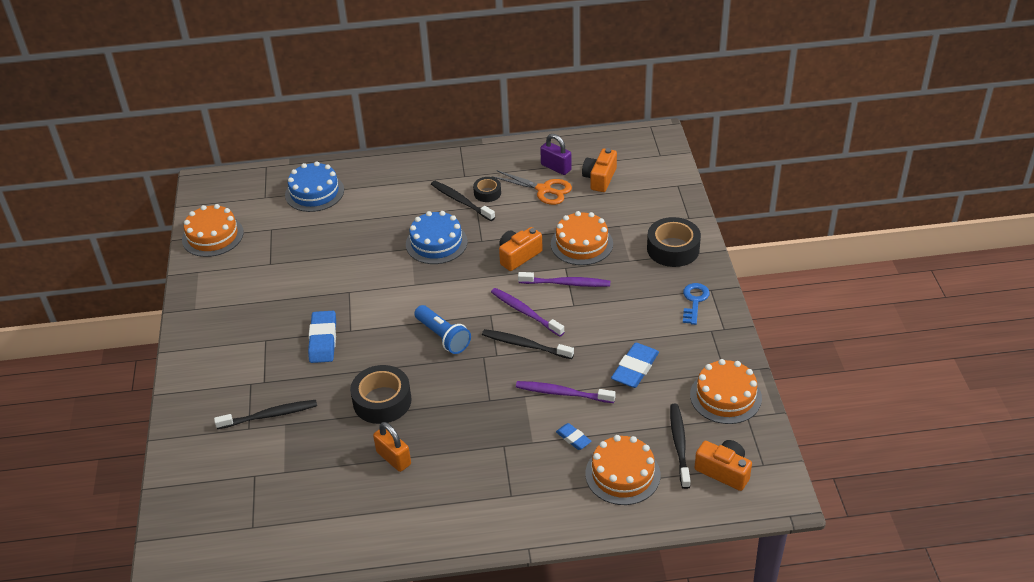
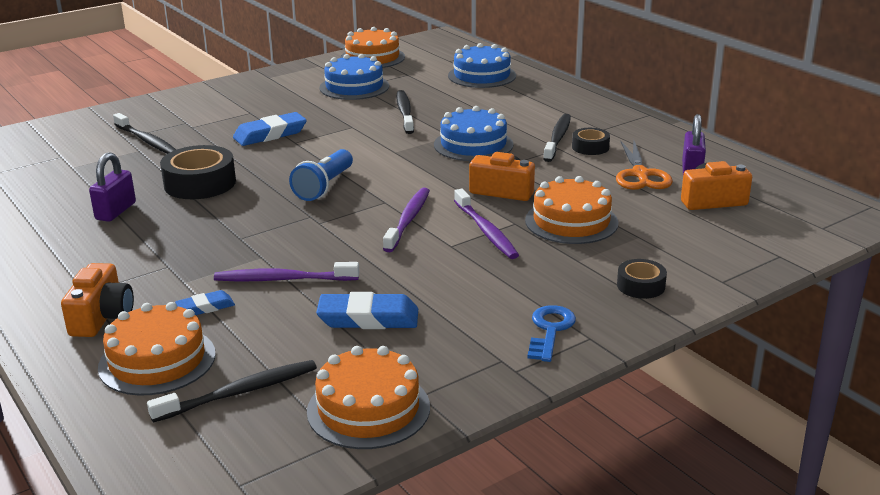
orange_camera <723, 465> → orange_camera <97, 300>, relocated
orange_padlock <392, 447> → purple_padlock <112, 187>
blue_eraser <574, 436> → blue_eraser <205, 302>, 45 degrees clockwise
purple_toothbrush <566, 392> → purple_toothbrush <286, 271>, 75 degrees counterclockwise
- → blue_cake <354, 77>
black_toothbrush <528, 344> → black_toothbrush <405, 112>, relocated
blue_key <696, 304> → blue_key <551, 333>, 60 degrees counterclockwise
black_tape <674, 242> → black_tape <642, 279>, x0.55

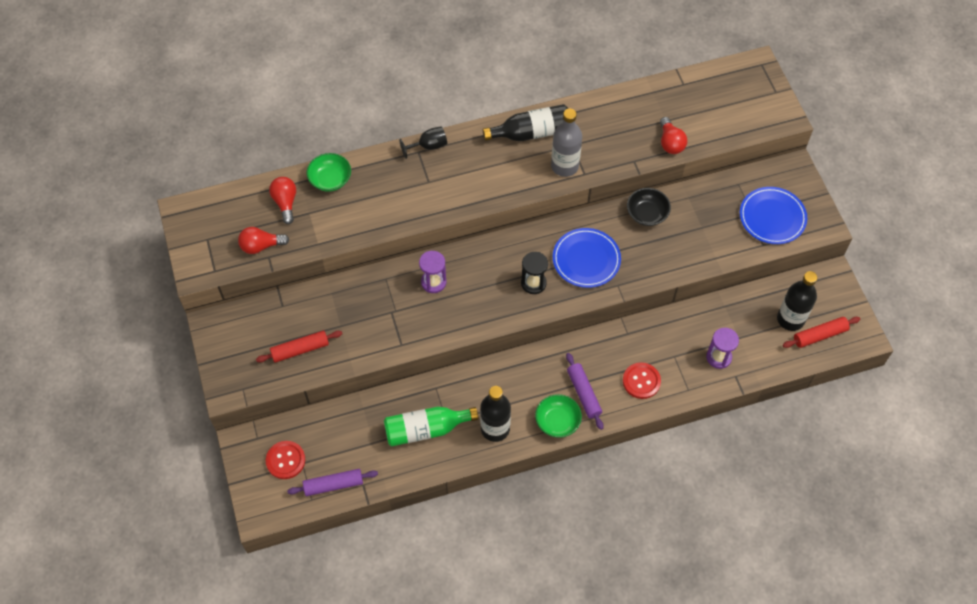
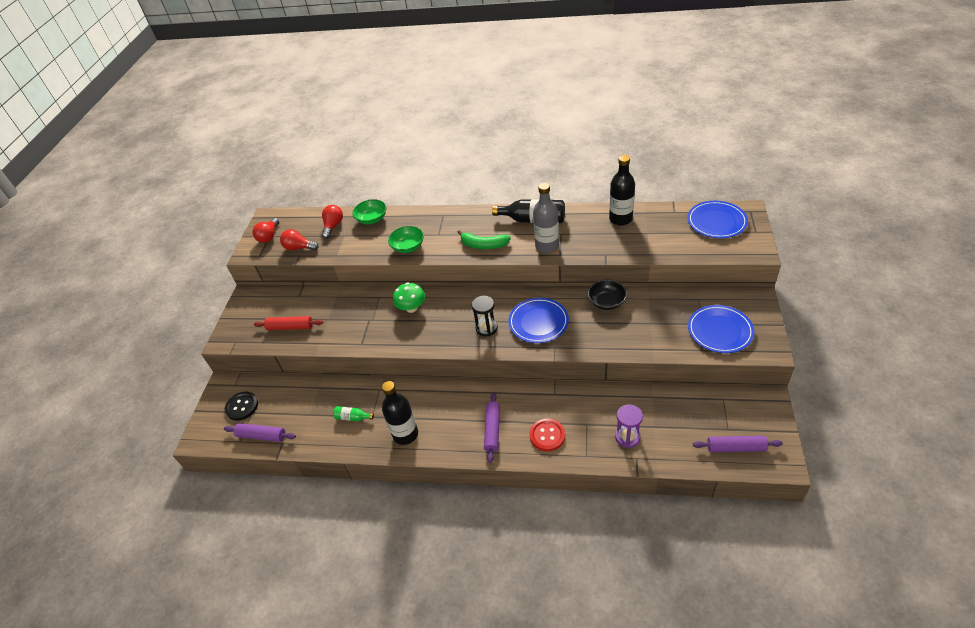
red_button <285, 460> → black_button <241, 406>
red_light_bulb <673, 135> → red_light_bulb <265, 230>, relocated
green_bottle <431, 426> → green_bottle <353, 413>, x0.50
green_bowl <558, 416> → green_bowl <406, 239>, relocated
purple_hourglass <432, 272> → green_mushroom <409, 298>
- → green_banana <484, 239>
black_bottle <797, 301> → black_bottle <622, 190>, relocated
- → blue_plate <717, 219>
red_rolling_pin <821, 332> → purple_rolling_pin <738, 444>
black_goblet <423, 142> → -

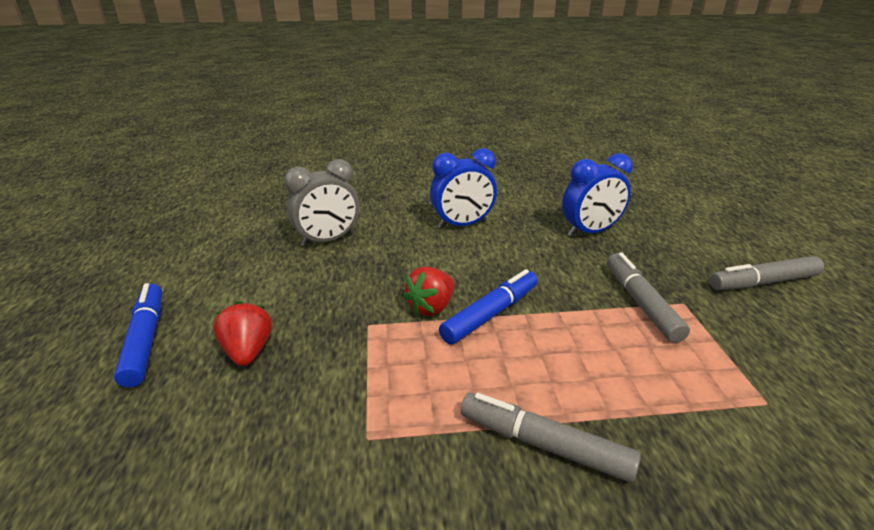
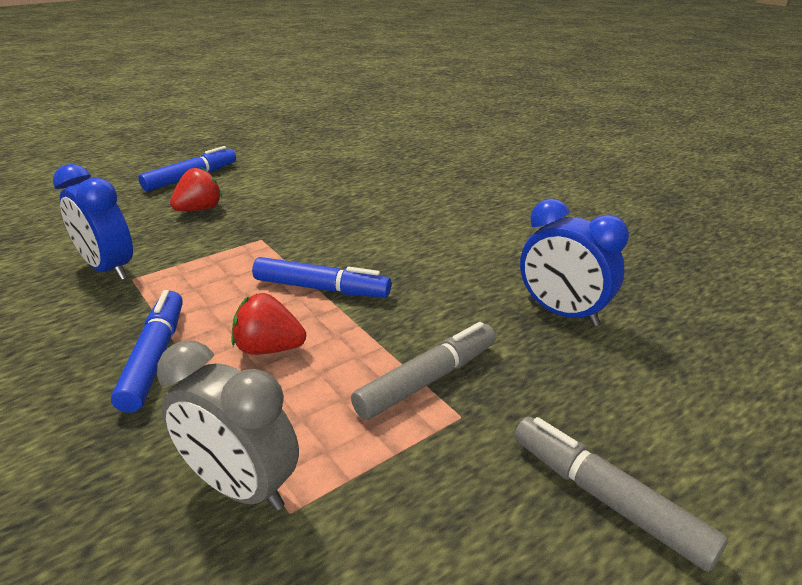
blue_clock <463, 188> → blue_clock <93, 222>, relocated
grey_marker <551, 438> → blue_marker <147, 351>
grey_clock <321, 203> → grey_clock <228, 426>, relocated
red_strawberry <429, 291> → red_strawberry <269, 324>, relocated

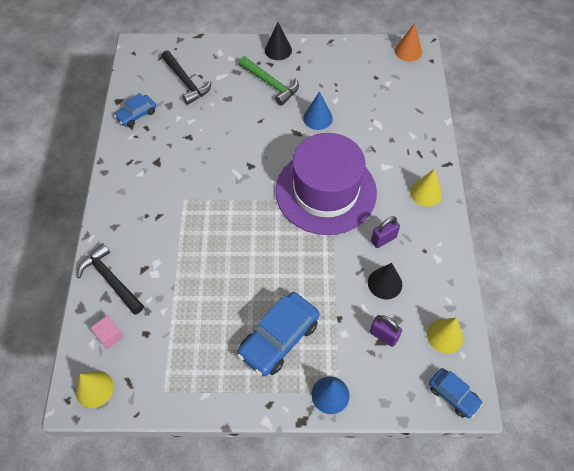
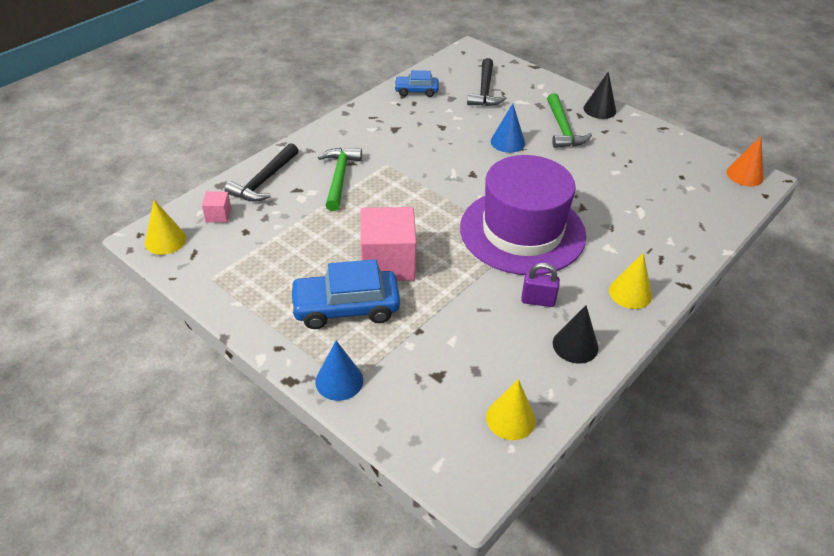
black_hammer <110, 279> → black_hammer <262, 172>, 150 degrees counterclockwise
- → green_hammer <340, 179>
- → pink_cube <389, 244>
blue_cone <318, 110> → blue_cone <508, 128>, relocated
black_cone <385, 281> → black_cone <576, 334>, relocated
purple_padlock <386, 331> → -
blue_car <456, 393> → -

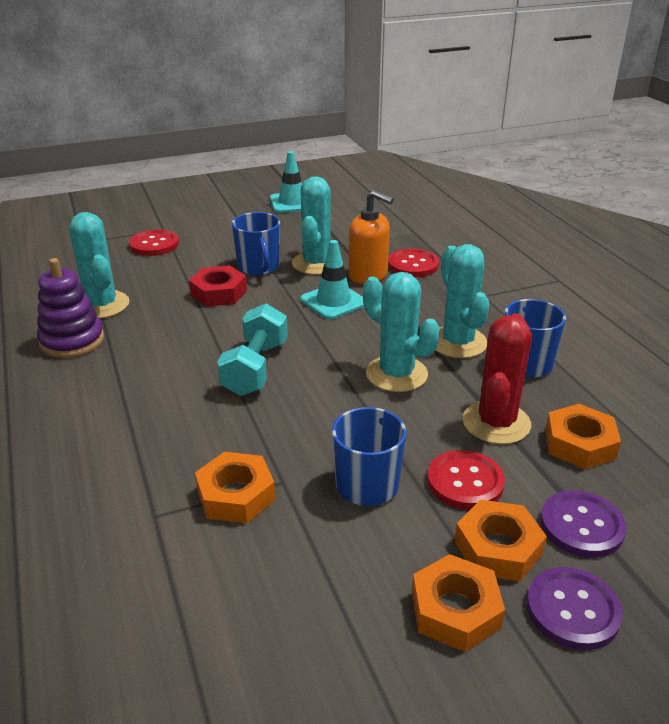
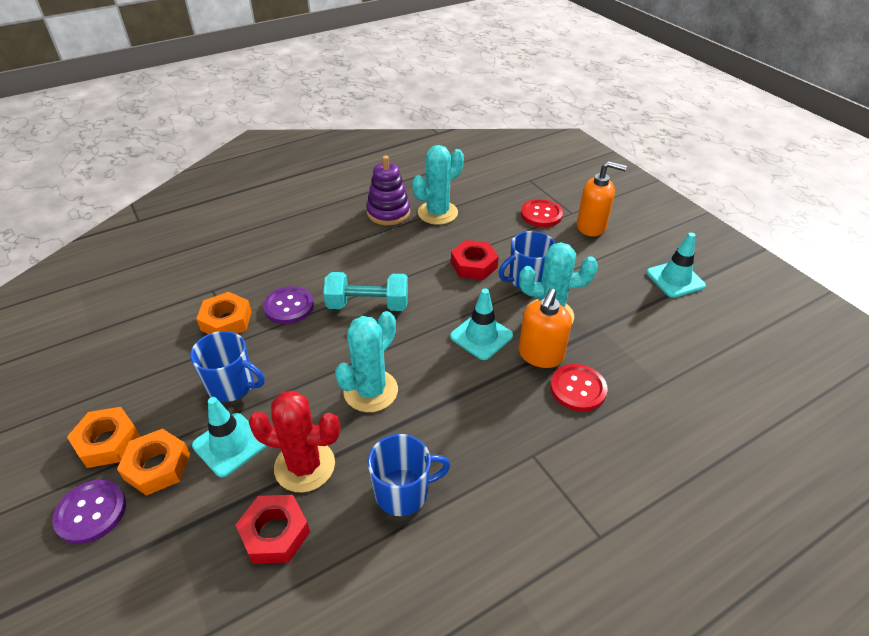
red_button <466, 480> → turquoise_traffic_cone <229, 437>
orange_nut <583, 436> → red_nut <272, 529>
purple_button <583, 524> → purple_button <288, 305>, relocated
- → orange_soap_dispenser <602, 199>
turquoise_cactus <462, 301> → -

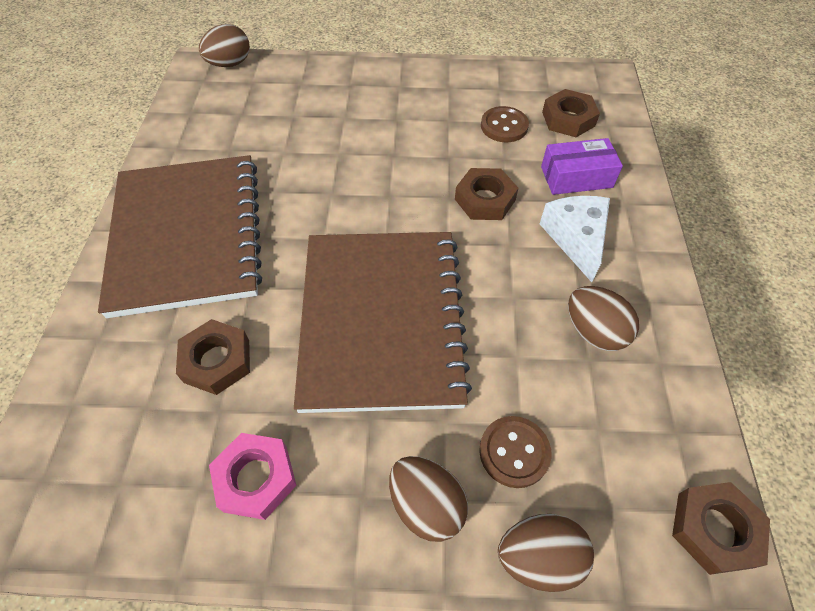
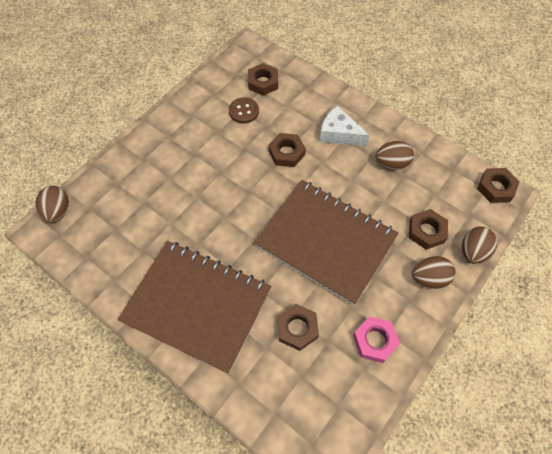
brown_button <515, 452> → brown_nut <428, 229>
purple_box <582, 166> → -

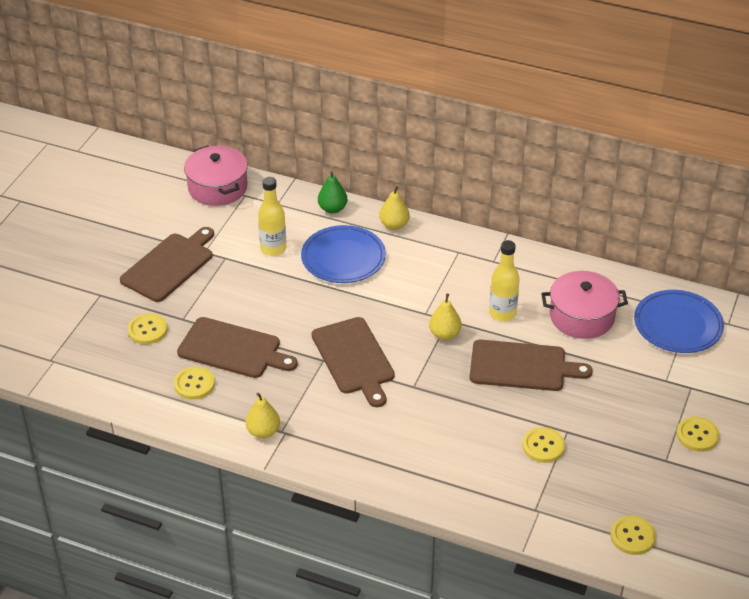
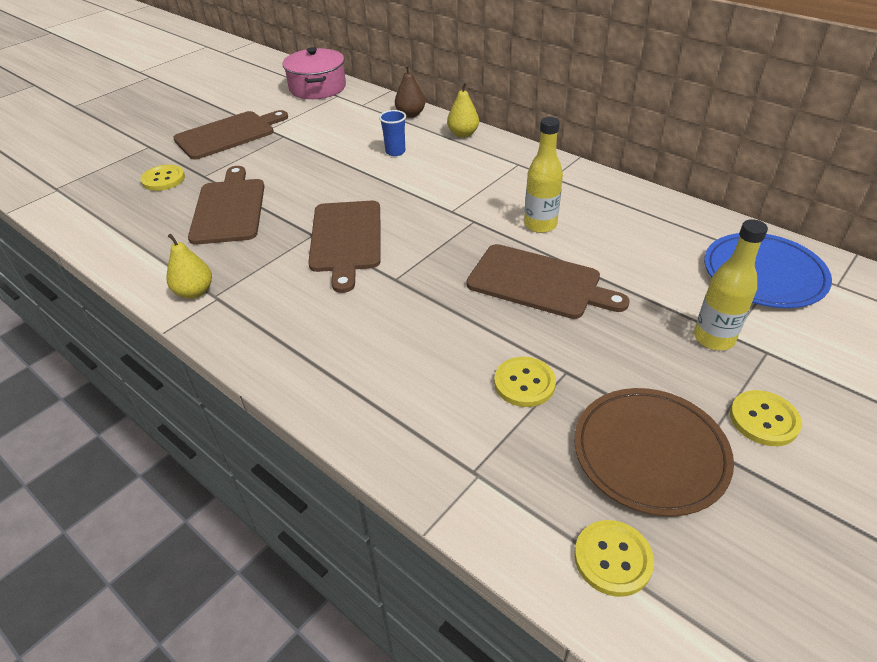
brown_cutting_board <237, 347> → brown_cutting_board <226, 205>, 135 degrees counterclockwise
blue_plate <343, 254> → blue_cup <392, 133>
green_pear <332, 192> → brown_pear <410, 91>
- → brown_plate <654, 452>
yellow_bottle <272, 216> → yellow_bottle <731, 284>, relocated
yellow_button <194, 383> → -
yellow_pear <445, 317> → -
pink_pot <584, 305> → -

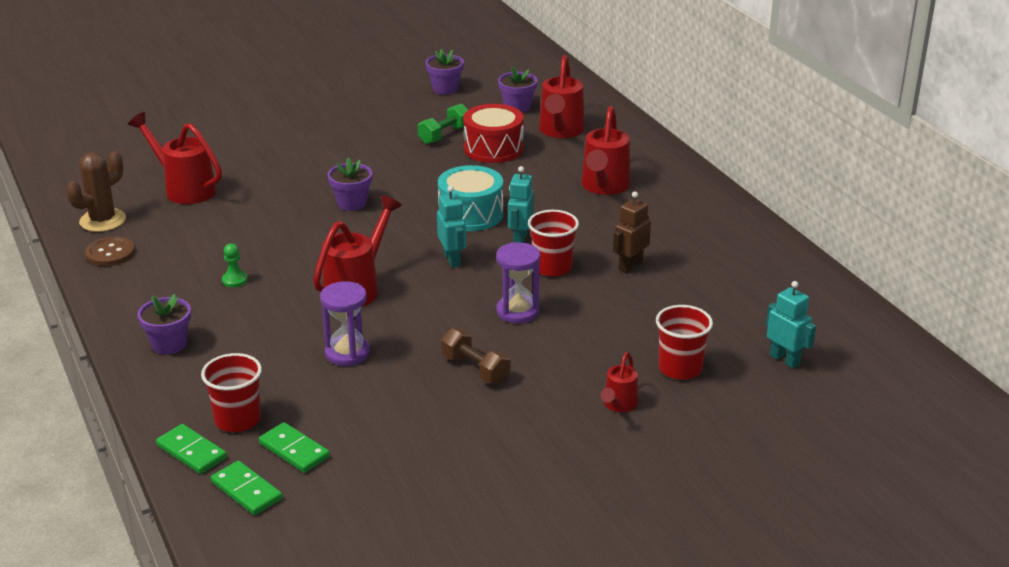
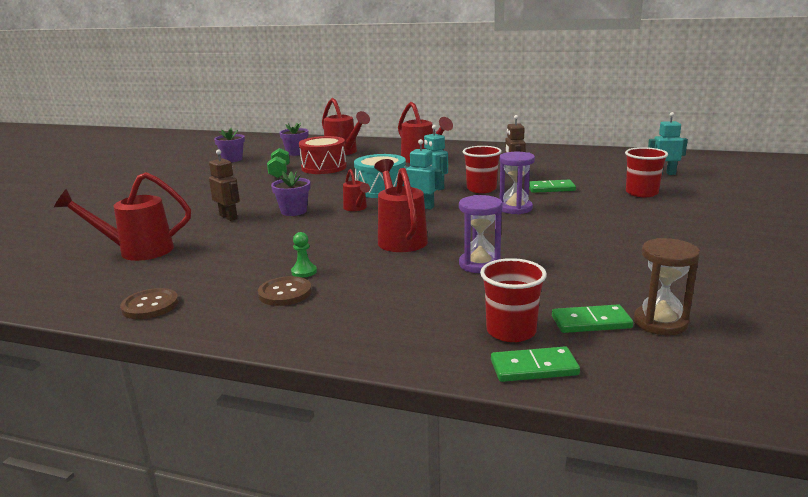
- → brown_robot <224, 185>
- → brown_button <285, 291>
red_watering_can <619, 382> → red_watering_can <356, 190>, relocated
green_domino <246, 488> → green_domino <552, 186>, relocated
- → brown_hourglass <667, 287>
brown_cactus <96, 191> → -
purple_flower_pot <164, 324> → -
brown_dumbbell <475, 356> → -

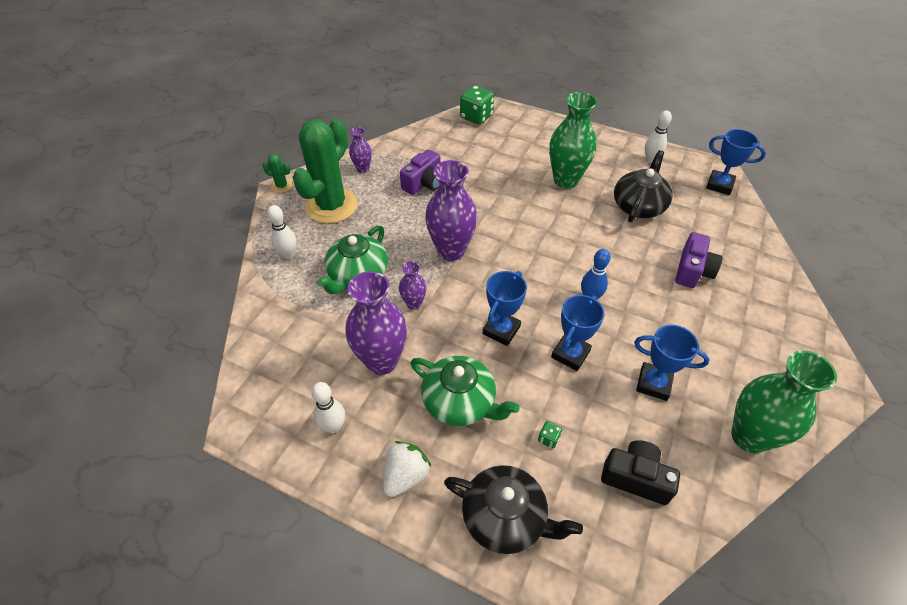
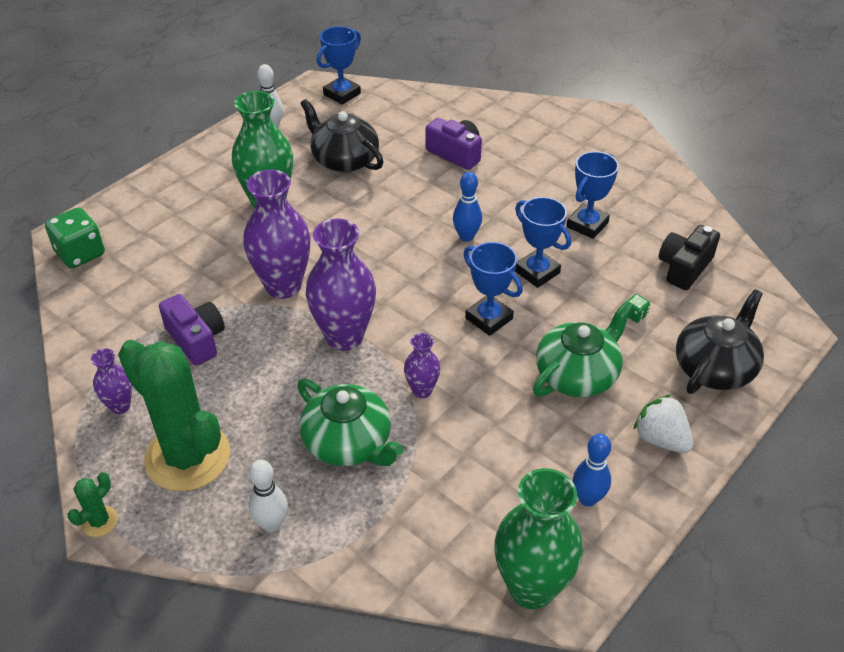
purple_vase <376, 323> → purple_vase <277, 234>, relocated
green_vase <784, 401> → green_vase <538, 538>, relocated
white_bowling_pin <328, 407> → blue_bowling_pin <592, 470>

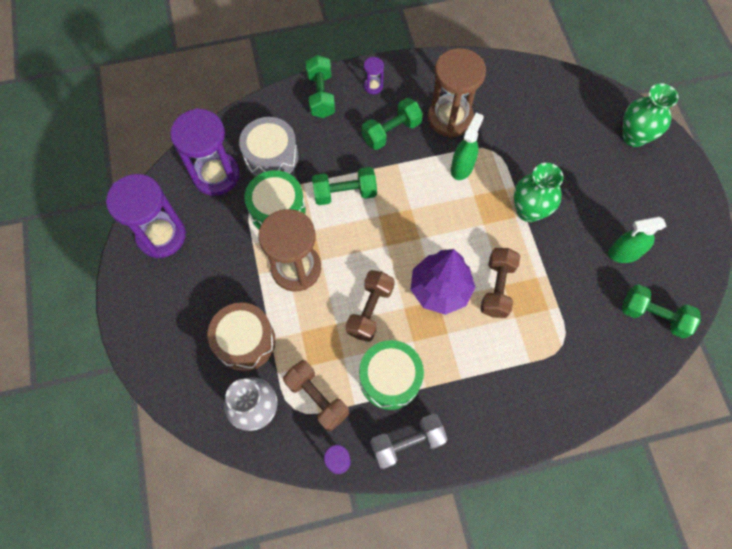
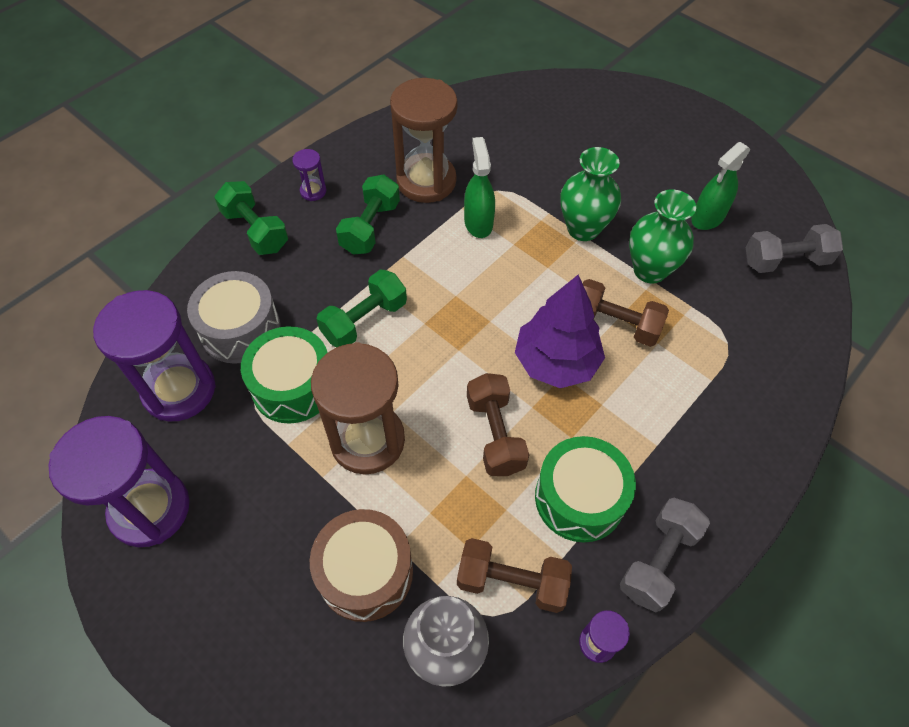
brown_dumbbell <500, 283> → brown_dumbbell <626, 313>, 45 degrees counterclockwise
green_vase <650, 115> → green_vase <662, 236>, relocated
green_dumbbell <661, 311> → grey_dumbbell <794, 248>

